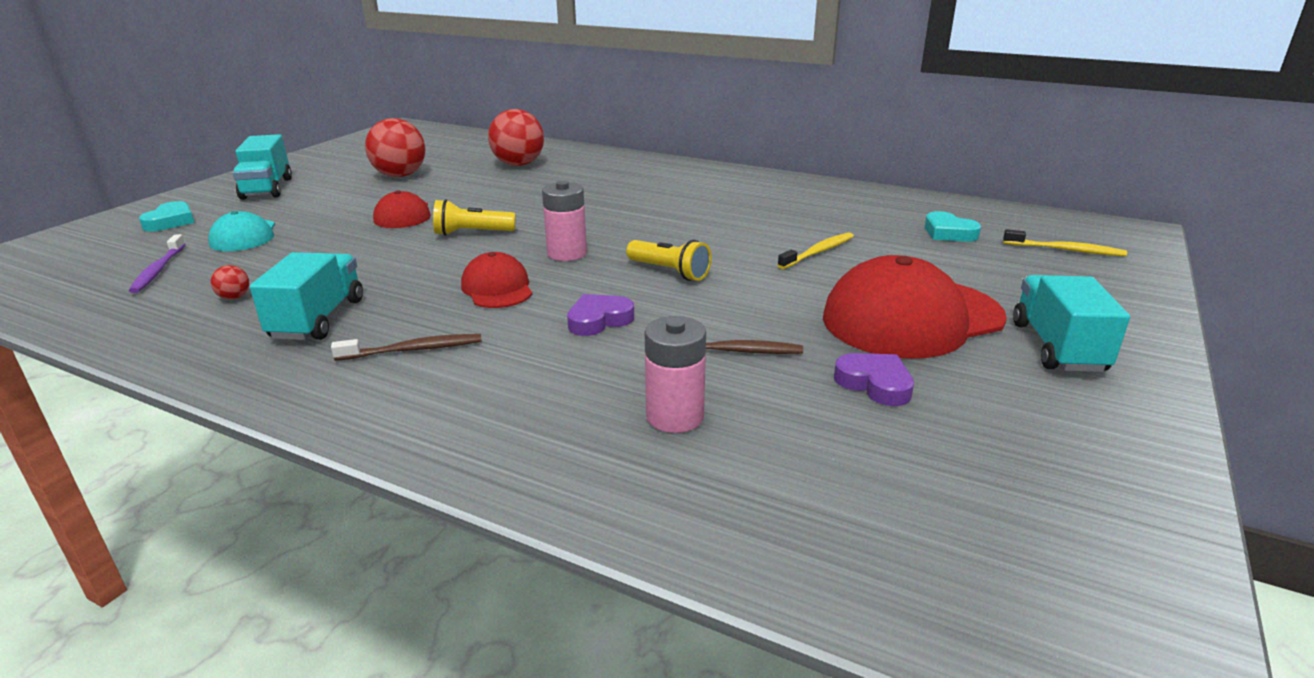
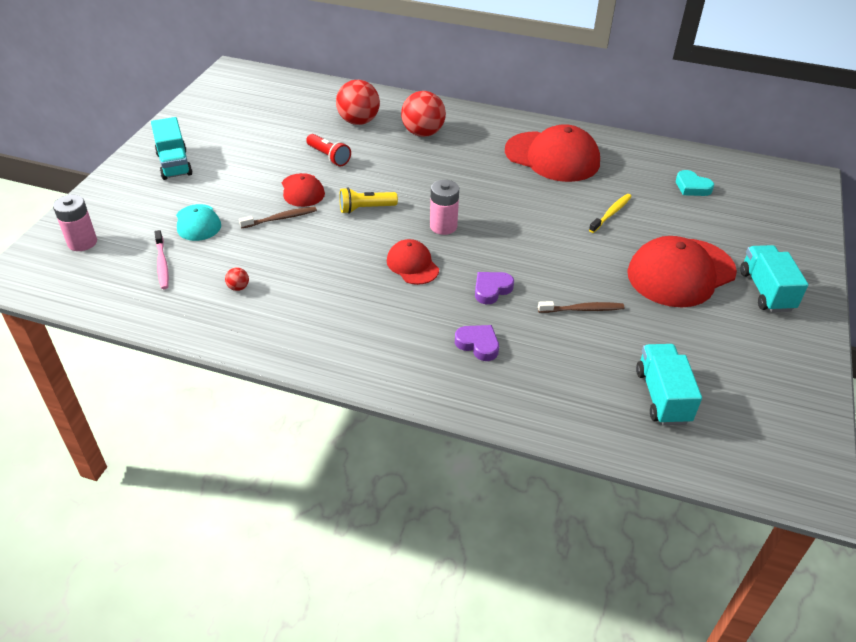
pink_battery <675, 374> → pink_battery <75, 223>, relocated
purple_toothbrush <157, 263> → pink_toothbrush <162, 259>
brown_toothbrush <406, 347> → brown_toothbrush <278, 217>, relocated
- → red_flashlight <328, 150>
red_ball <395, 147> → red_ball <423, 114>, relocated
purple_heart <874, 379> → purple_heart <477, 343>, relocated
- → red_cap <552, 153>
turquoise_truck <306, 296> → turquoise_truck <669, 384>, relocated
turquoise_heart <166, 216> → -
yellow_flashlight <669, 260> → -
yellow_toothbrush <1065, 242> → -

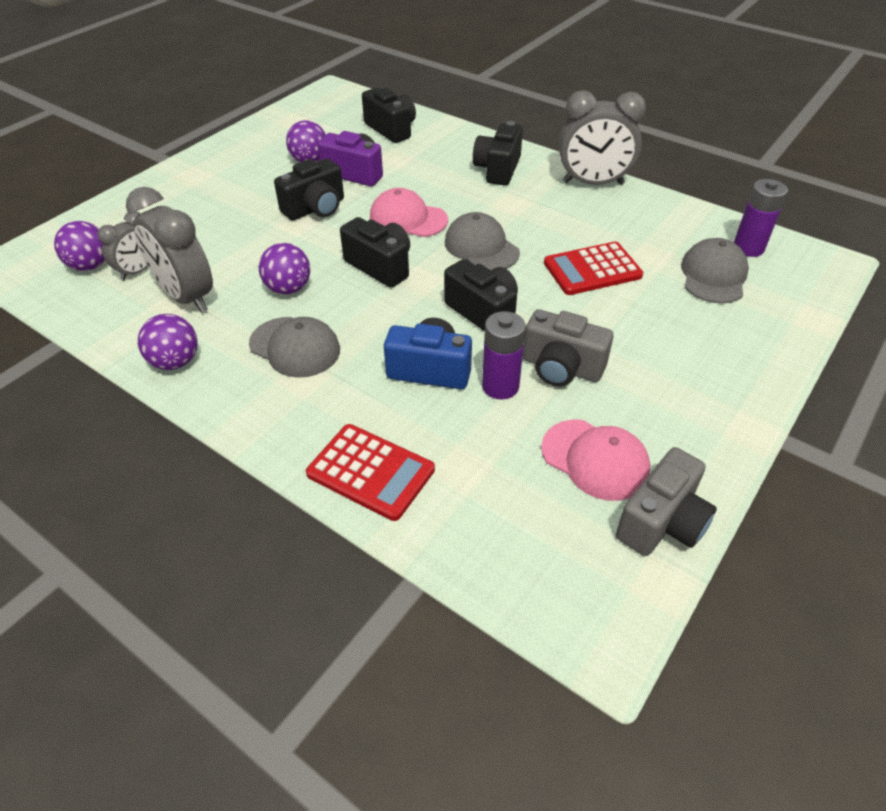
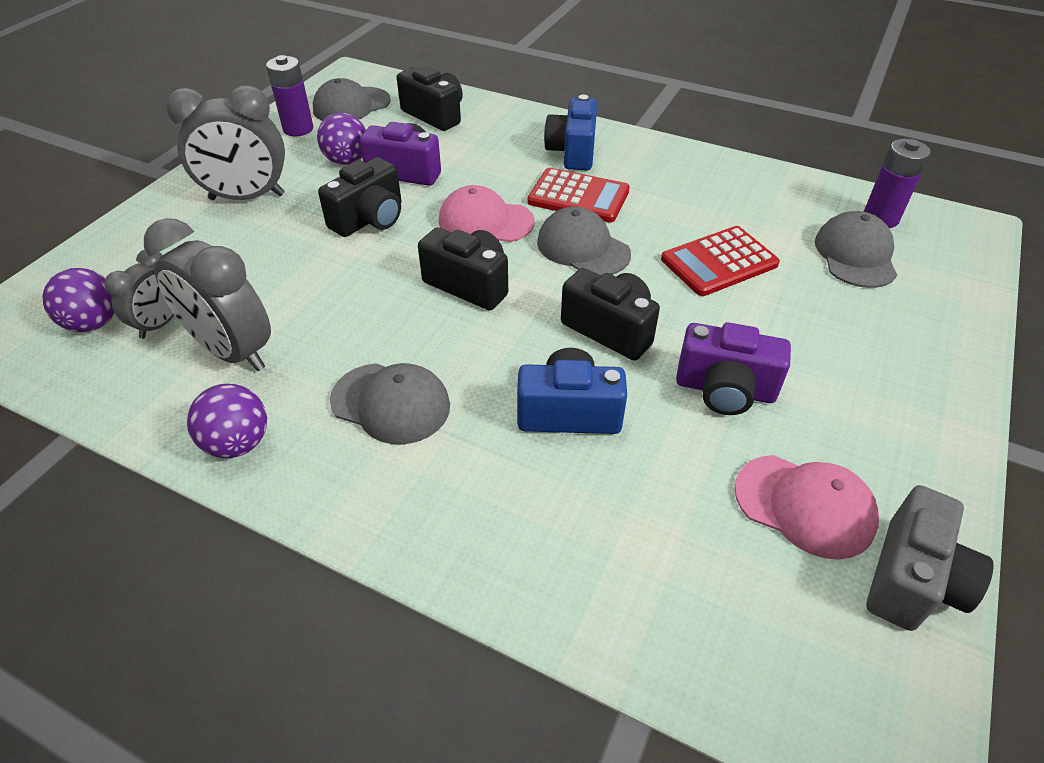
grey_clock <602, 138> → grey_clock <225, 142>, relocated
purple_battery <504, 355> → purple_battery <289, 95>, relocated
- → grey_cap <352, 99>
red_calculator <370, 472> → red_calculator <579, 195>, relocated
black_camera <498, 153> → blue_camera <570, 132>
grey_camera <568, 347> → purple_camera <733, 368>
purple_ball <284, 268> → -

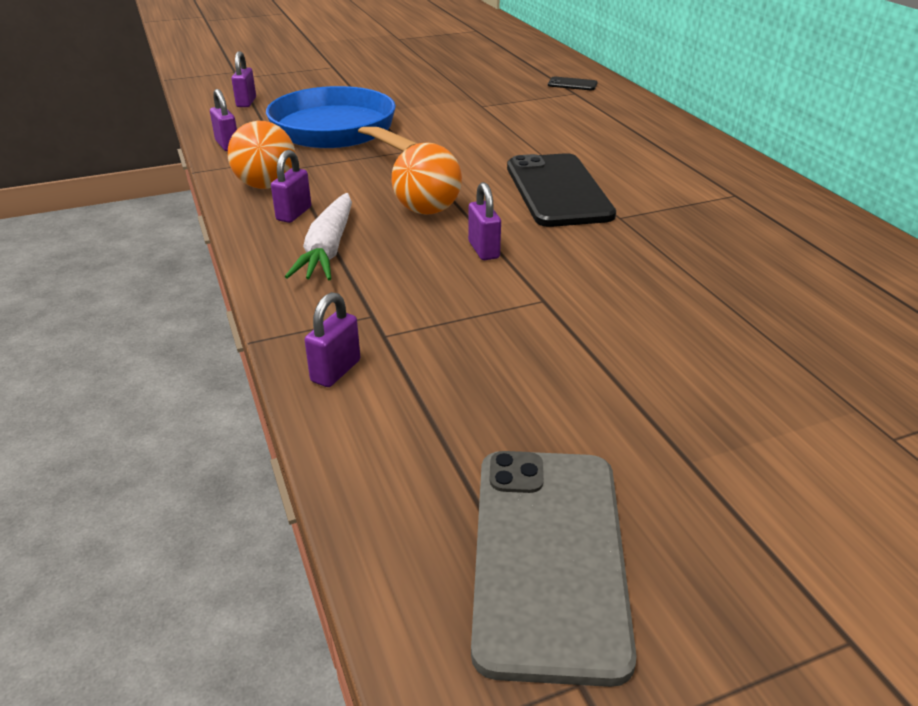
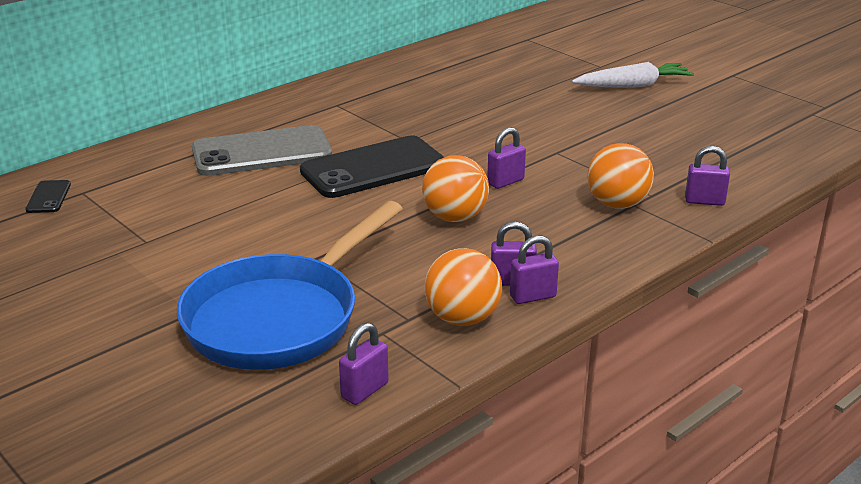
grey_phone <553, 569> → grey_phone <262, 150>, relocated
purple_padlock <243, 79> → purple_padlock <534, 270>, relocated
white_carrot <318, 236> → white_carrot <633, 75>, relocated
- → orange_ball <621, 176>

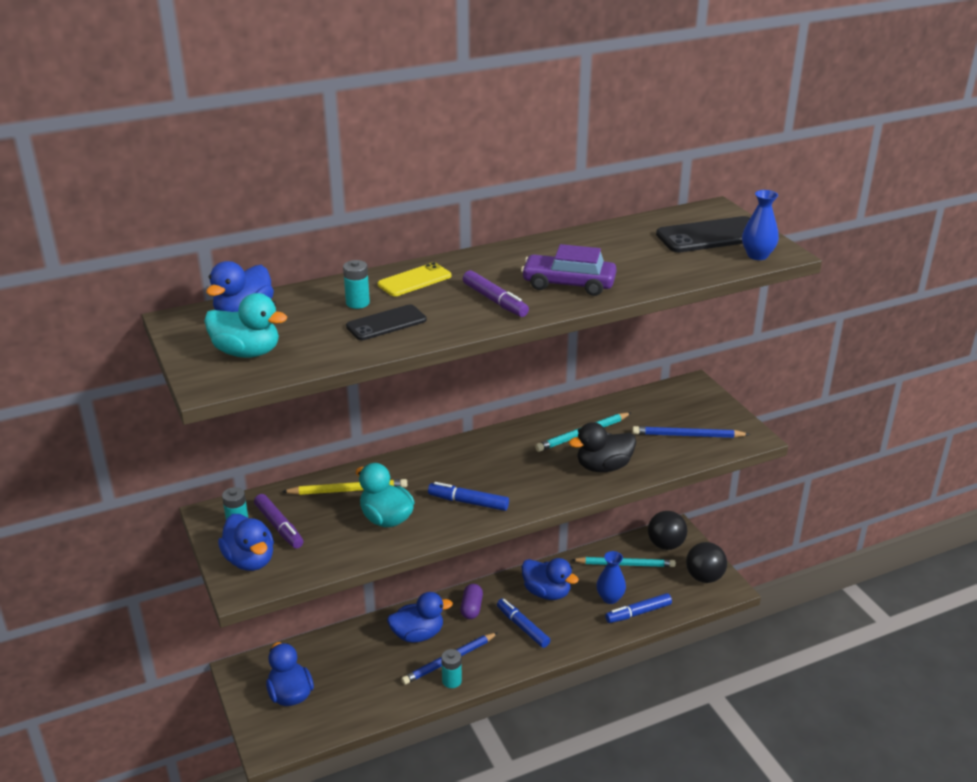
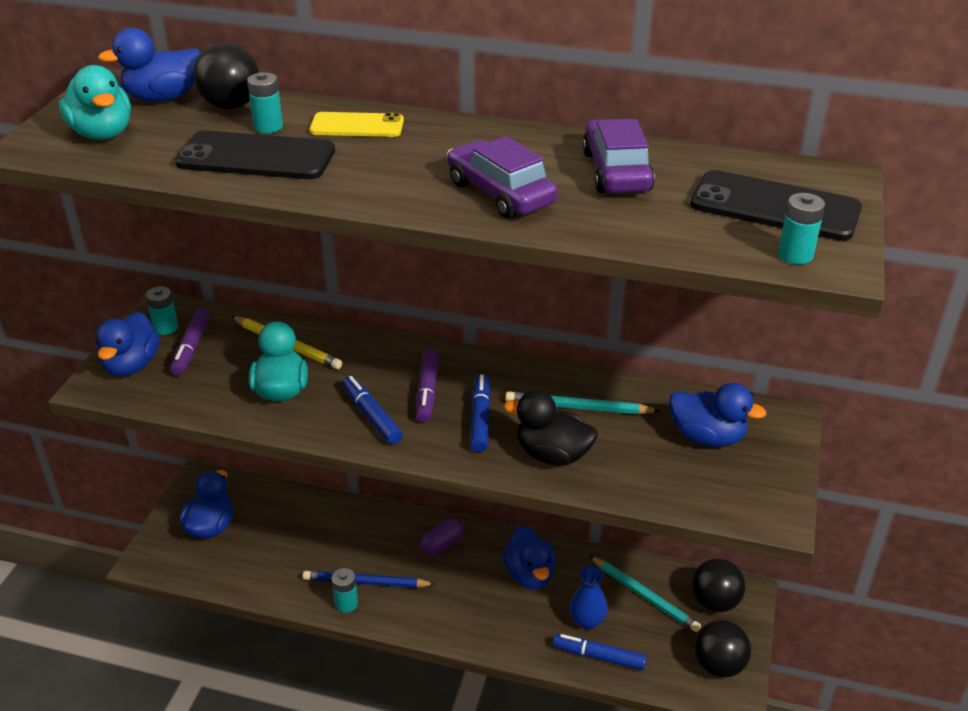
black_phone <386, 322> → black_phone <255, 155>, x1.57
- → black_ball <226, 76>
purple_marker <496, 293> → purple_marker <427, 385>, relocated
blue_marker <523, 623> → blue_marker <480, 413>, relocated
- → purple_car <618, 156>
blue_duck <420, 617> → blue_duck <718, 415>, relocated
blue_vase <760, 225> → turquoise_battery <801, 229>
blue_pencil <691, 432> → -

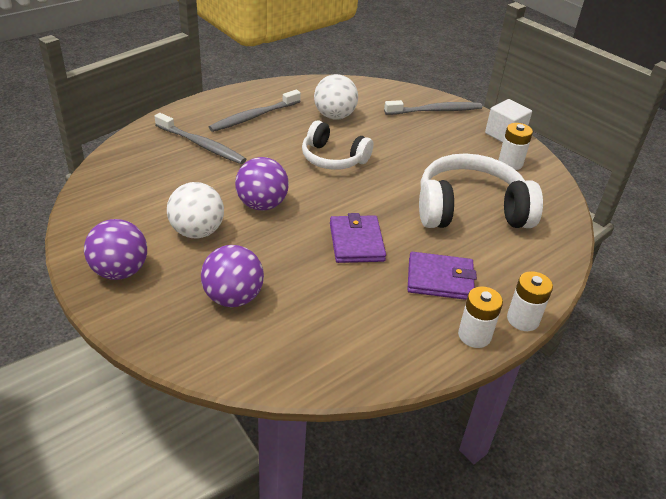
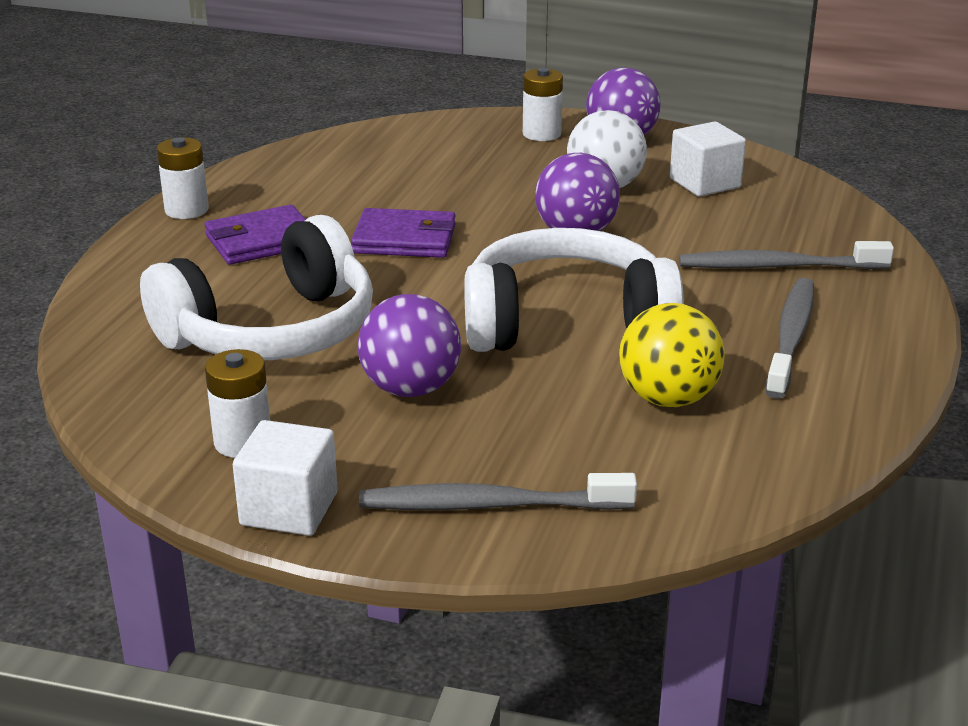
purple_wallet <358, 238> → purple_wallet <403, 233>, 45 degrees counterclockwise
purple_ball <232, 276> → purple_ball <409, 345>, relocated
grey_toothbrush <433, 107> → grey_toothbrush <498, 491>, 45 degrees clockwise
white_headphones <337, 145> → white_headphones <574, 290>, x1.60
white_battery <530, 301> → white_battery <543, 104>, relocated
white_ball <336, 97> → yellow_ball <672, 355>
- → white_cube <708, 159>

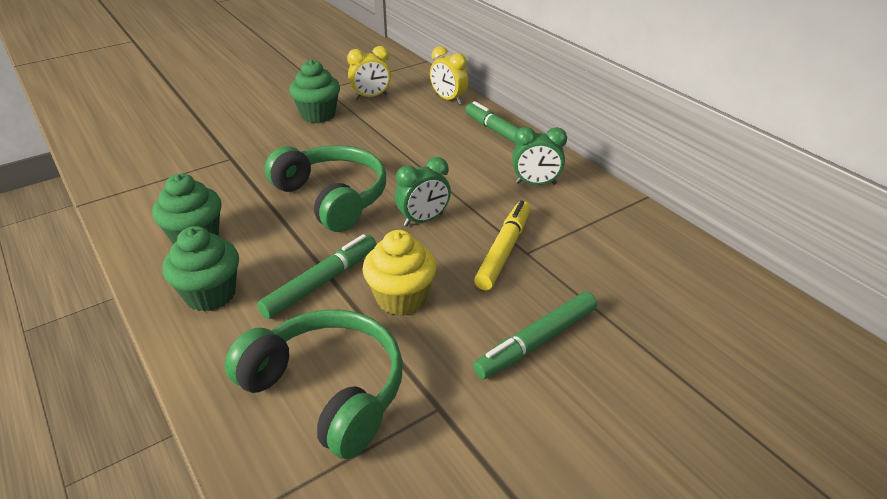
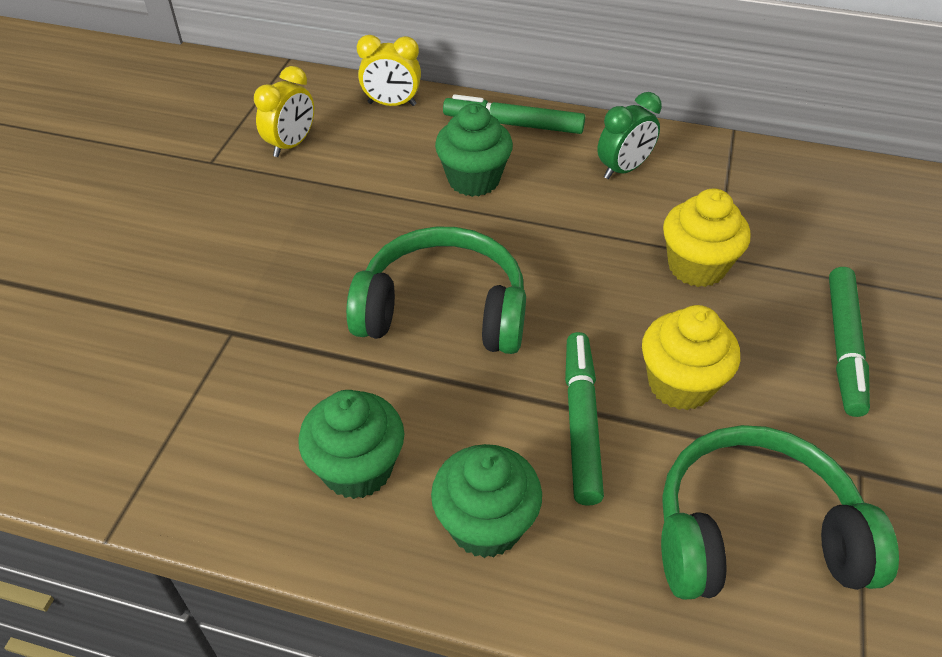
green_cupcake <314, 91> → green_cupcake <474, 150>, relocated
yellow_marker <502, 245> → yellow_cupcake <706, 237>
green_clock <423, 191> → -

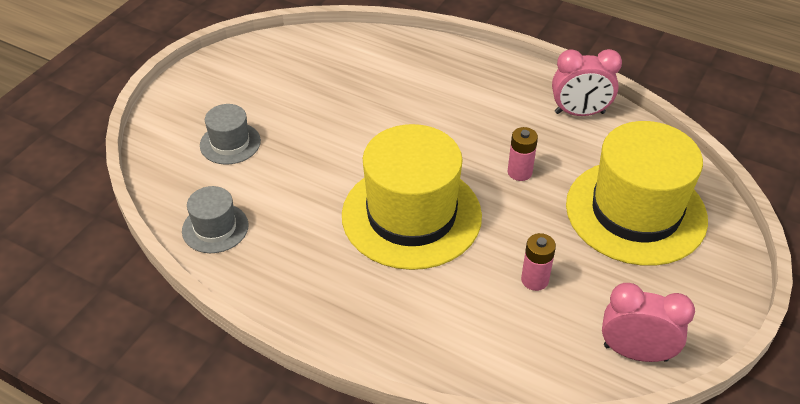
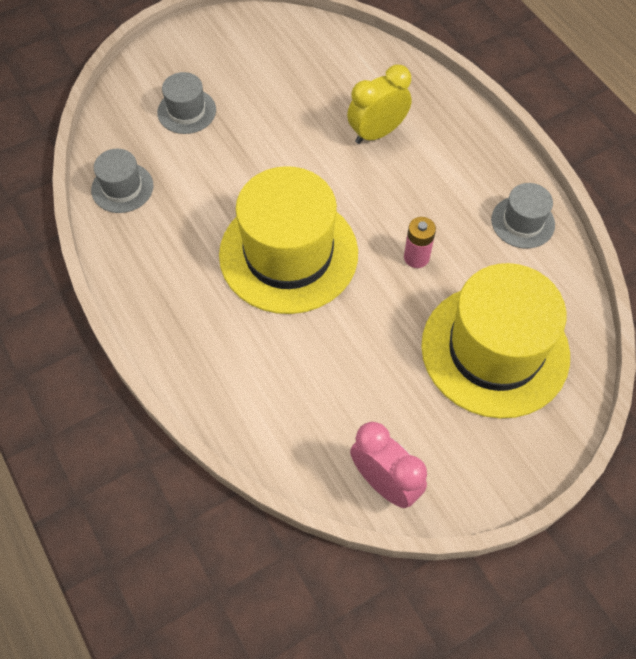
- → yellow_clock <379, 104>
pink_clock <587, 82> → grey_hat <523, 216>
pink_battery <538, 262> → -

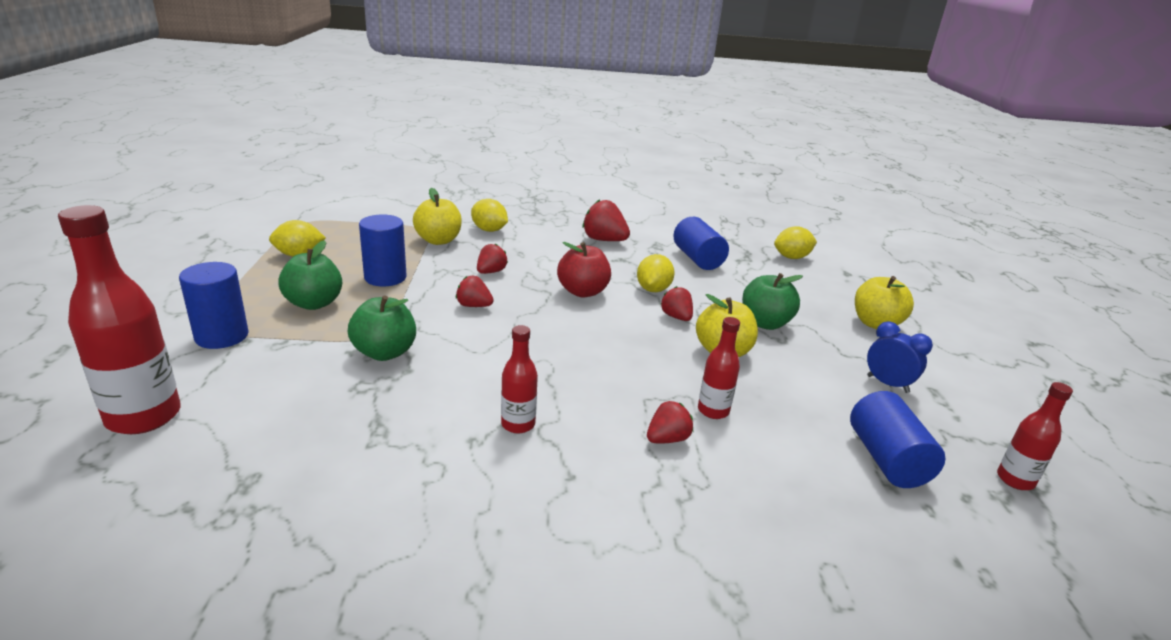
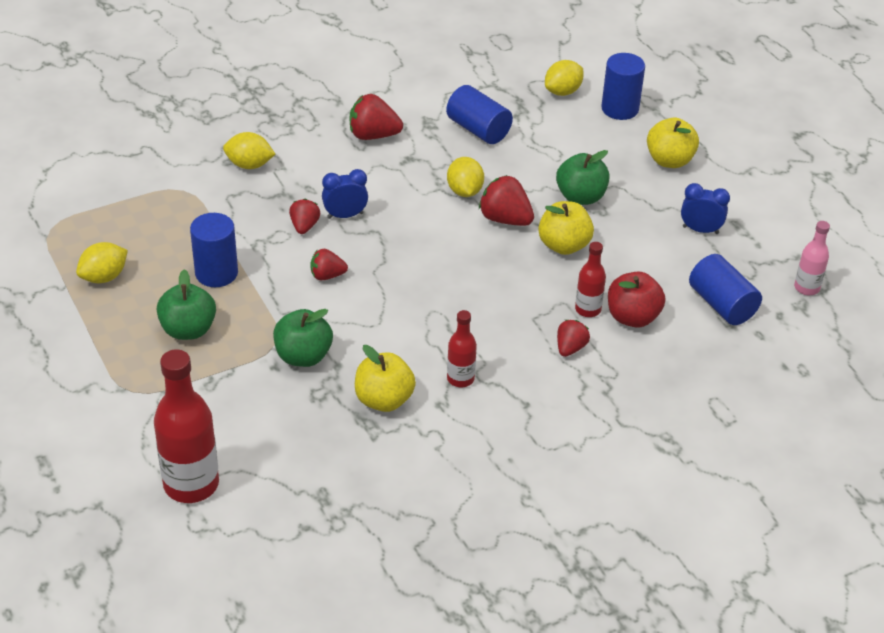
- → blue_clock <345, 194>
yellow_apple <437, 216> → yellow_apple <385, 378>, relocated
red_strawberry <676, 303> → red_strawberry <506, 200>, x1.59
blue_cylinder <214, 305> → blue_cylinder <623, 86>, relocated
red_apple <584, 270> → red_apple <636, 300>, relocated
red_bottle <1035, 436> → pink_bottle <812, 258>

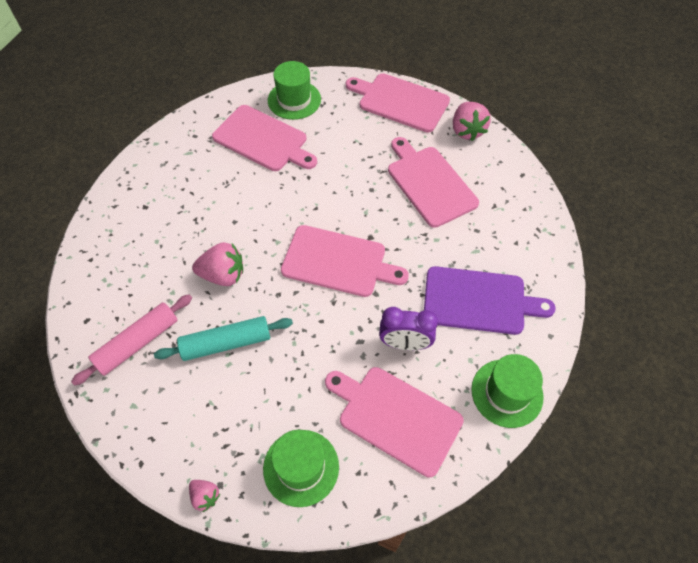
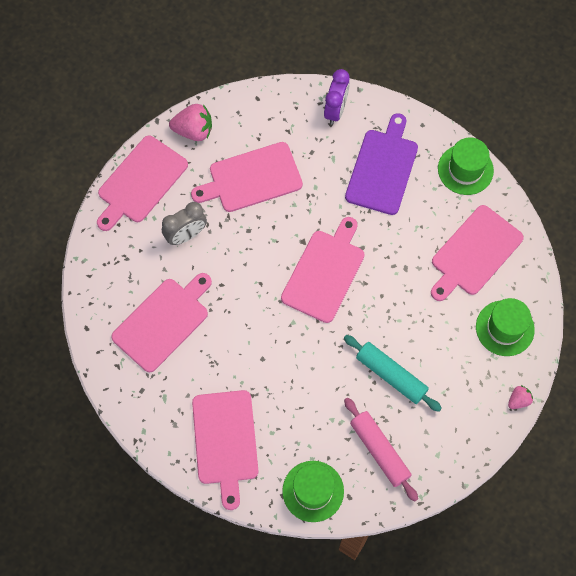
- → grey_clock <184, 223>
- → pink_cutting_board <225, 450>
green_hat <294, 90> → green_hat <313, 491>, relocated
purple_clock <408, 329> → purple_clock <337, 97>, relocated
turquoise_rolling_pin <223, 338> → turquoise_rolling_pin <393, 373>, 45 degrees counterclockwise
pink_strawberry <217, 264> → -

